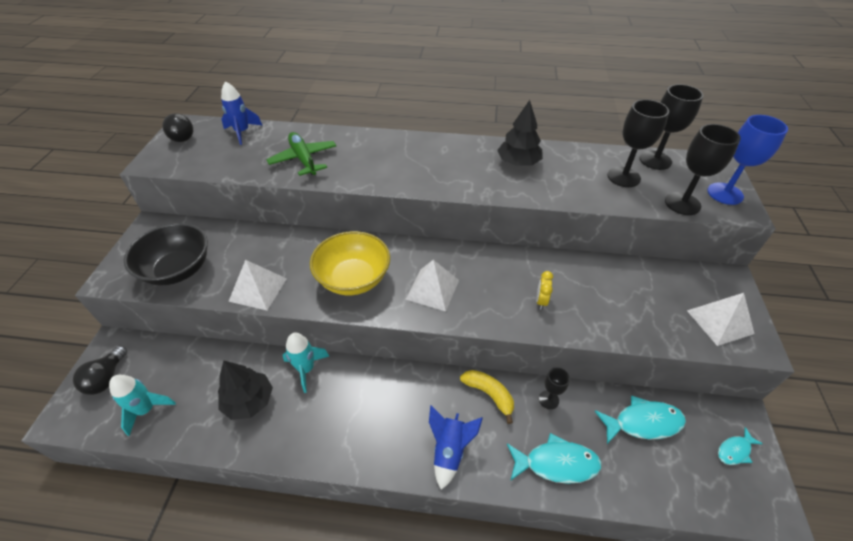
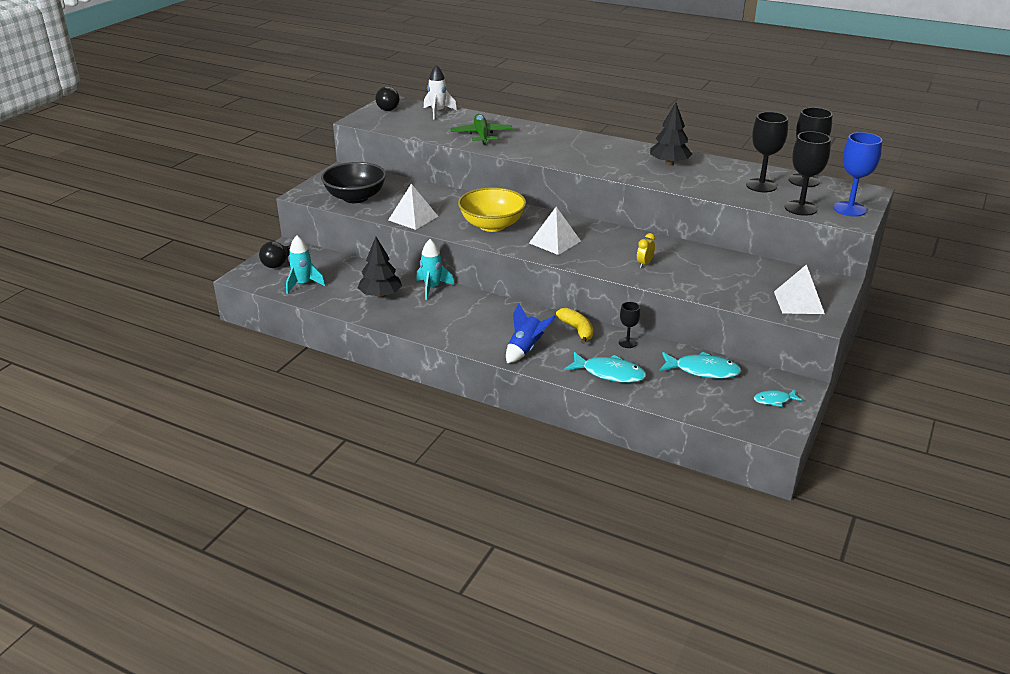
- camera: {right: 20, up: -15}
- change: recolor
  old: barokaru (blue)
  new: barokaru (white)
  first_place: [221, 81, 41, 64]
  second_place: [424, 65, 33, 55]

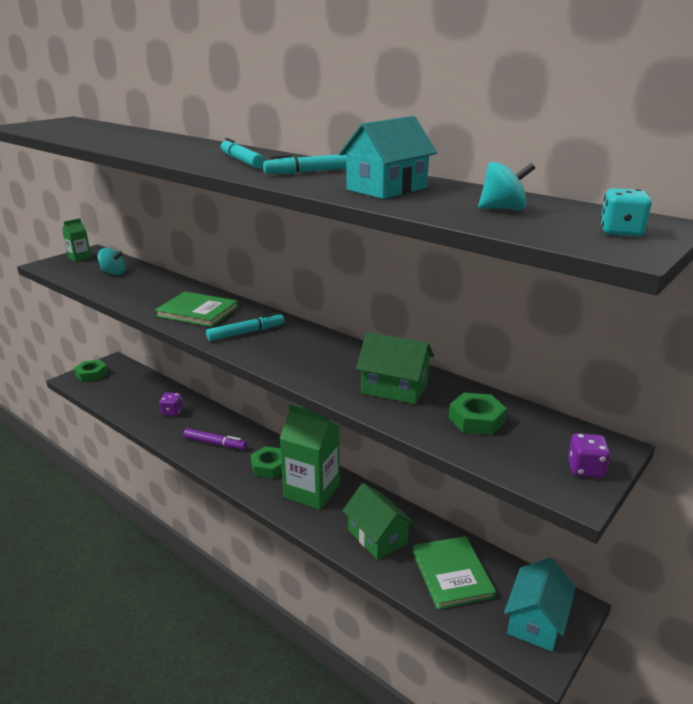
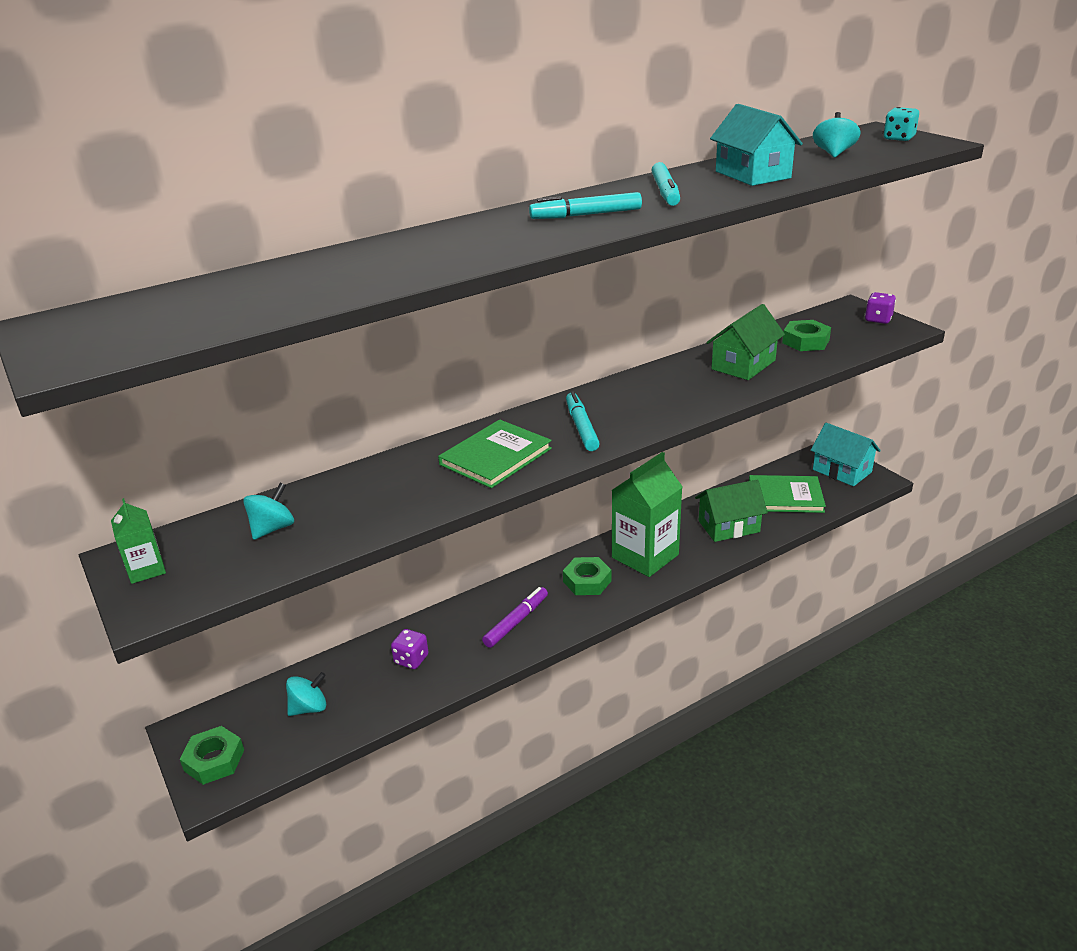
- camera: {right: -70, up: 5}
- change: insert
  new: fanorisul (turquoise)
  second_place: [286, 672, 40, 44]

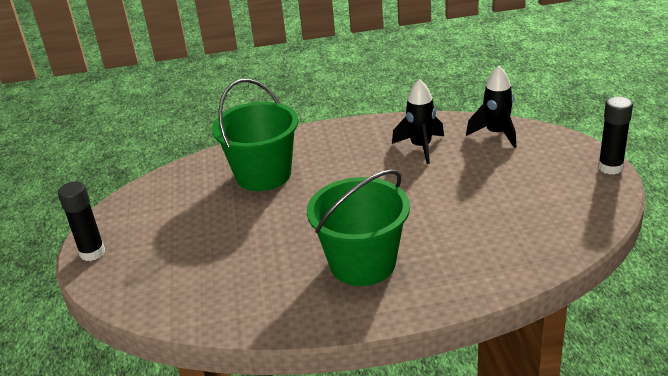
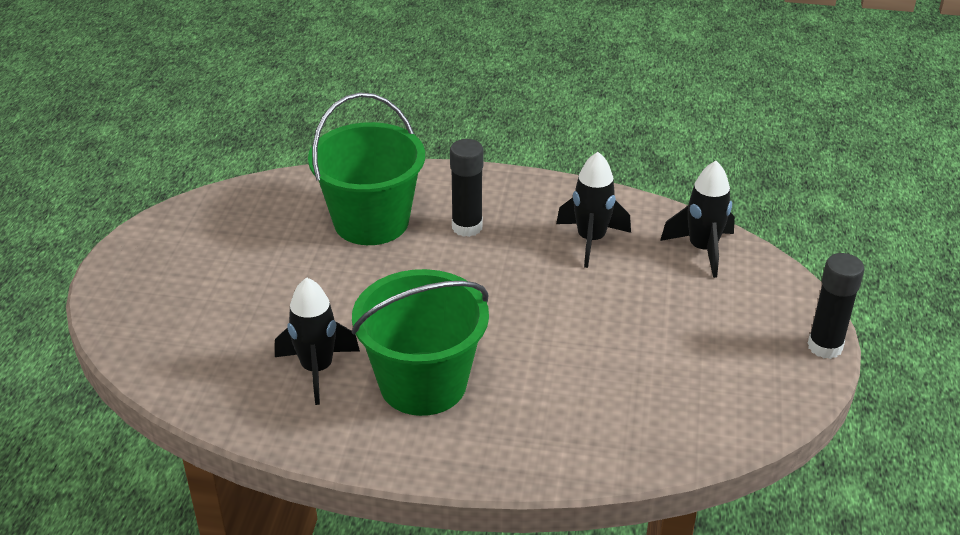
- camera: {right: 15, up: 5}
- change: move
  old: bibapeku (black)
  first_place: [58, 181, 47, 80]
  second_place: [450, 139, 34, 98]
- change: insert
  new: barokaru (black)
  second_place: [275, 277, 85, 128]

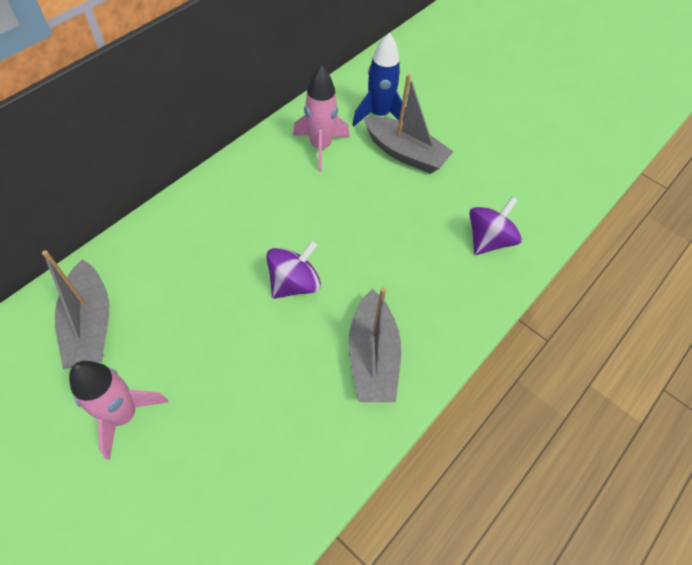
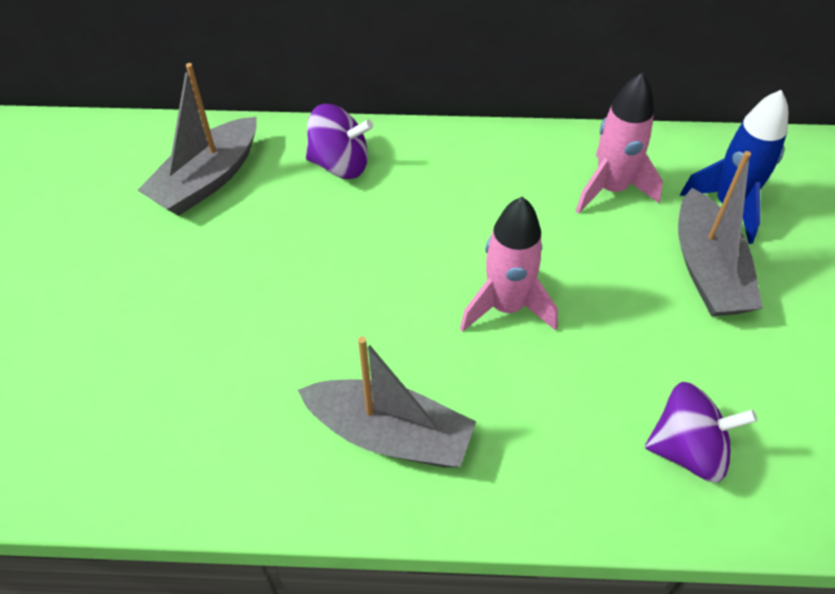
- camera: {right: 55, up: -5}
- change: move
  old: barokaru (pink)
  first_place: [69, 361, 99, 99]
  second_place: [460, 197, 98, 135]
- change: move
  old: fanorisul (purple)
  first_place: [266, 241, 55, 58]
  second_place: [306, 104, 67, 75]
- change: rotate
  old: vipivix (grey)
  first_place: [348, 287, 53, 115]
  second_place: [298, 336, 178, 132]
  degrees: -120

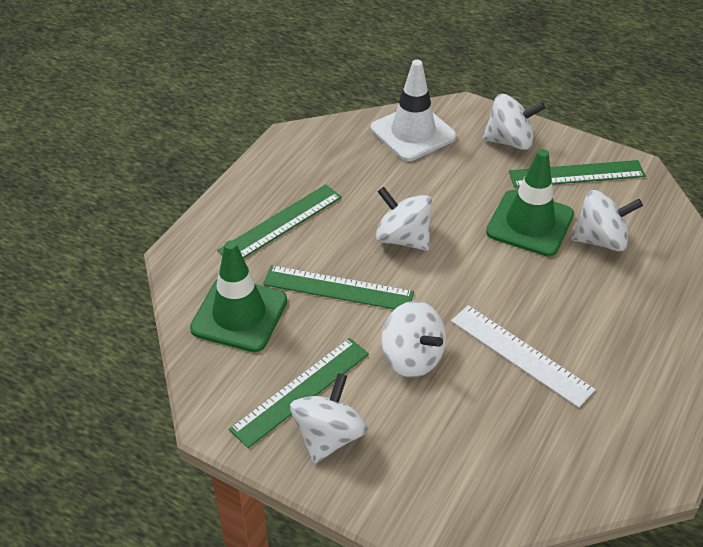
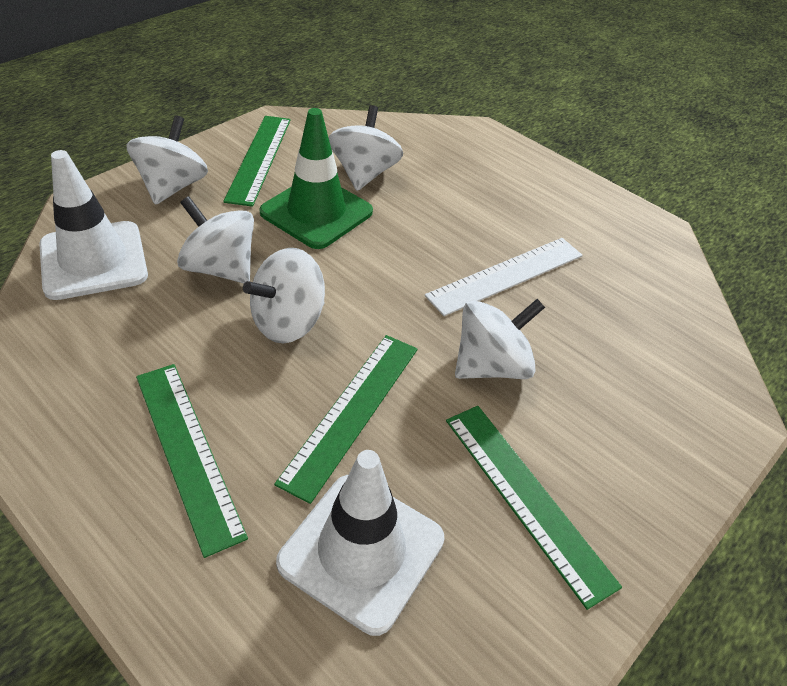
- camera: {right: -80, up: 0}
- change: recolor
  old: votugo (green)
  new: votugo (white)
  first_place: [190, 240, 97, 112]
  second_place: [276, 450, 169, 186]
- change: move
  old: fanorisul (white)
  first_place: [290, 373, 78, 91]
  second_place: [177, 196, 77, 87]

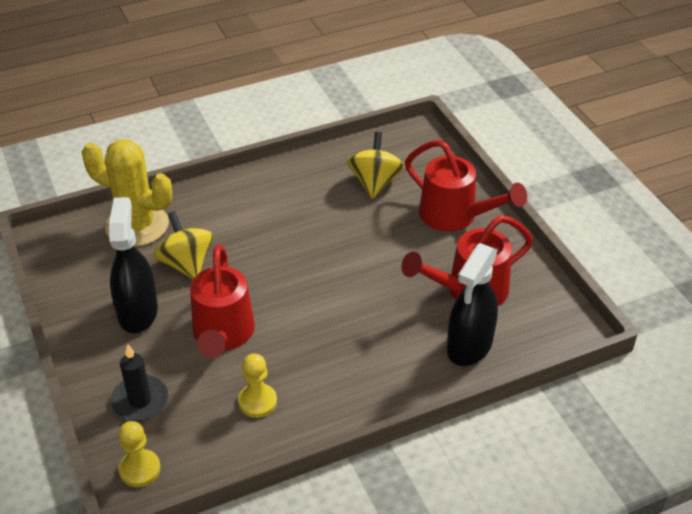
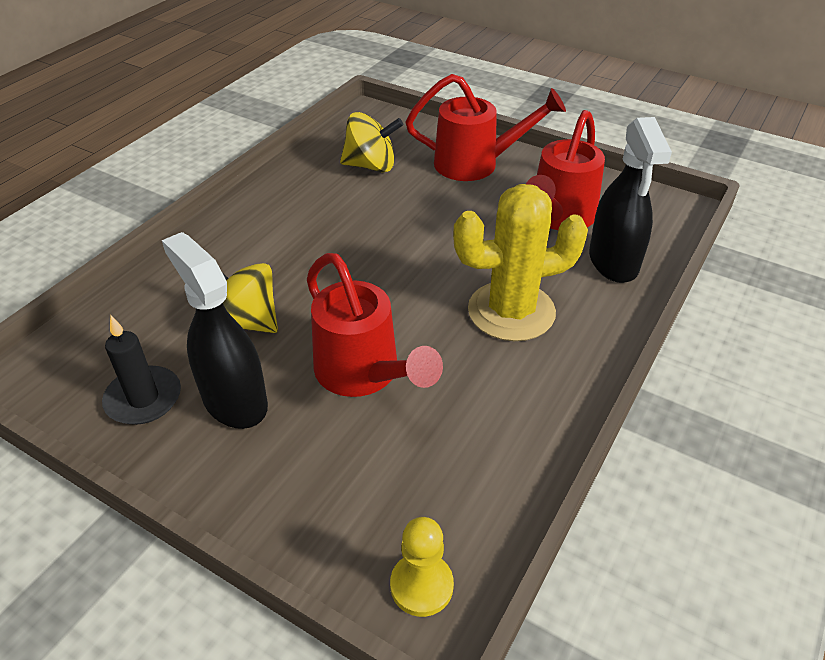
- camera: {right: -35, up: 0}
- change: move
  old: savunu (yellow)
  first_place: [82, 139, 91, 108]
  second_place: [453, 184, 135, 157]
- change: move
  old: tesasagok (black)
  first_place: [110, 344, 58, 77]
  second_place: [102, 316, 79, 109]
- change: delete
  old: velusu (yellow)
  first_place: [238, 353, 39, 65]
- change: rotate
  old: fanorisul (yellow)
  first_place: [347, 132, 57, 67]
  second_place: [340, 112, 63, 61]
  degrees: 120

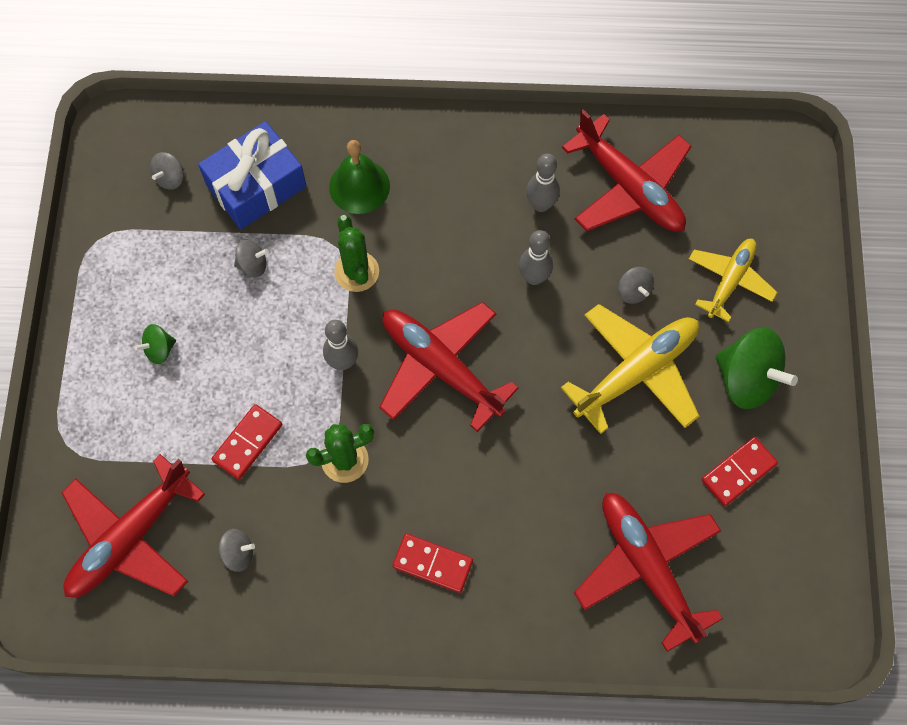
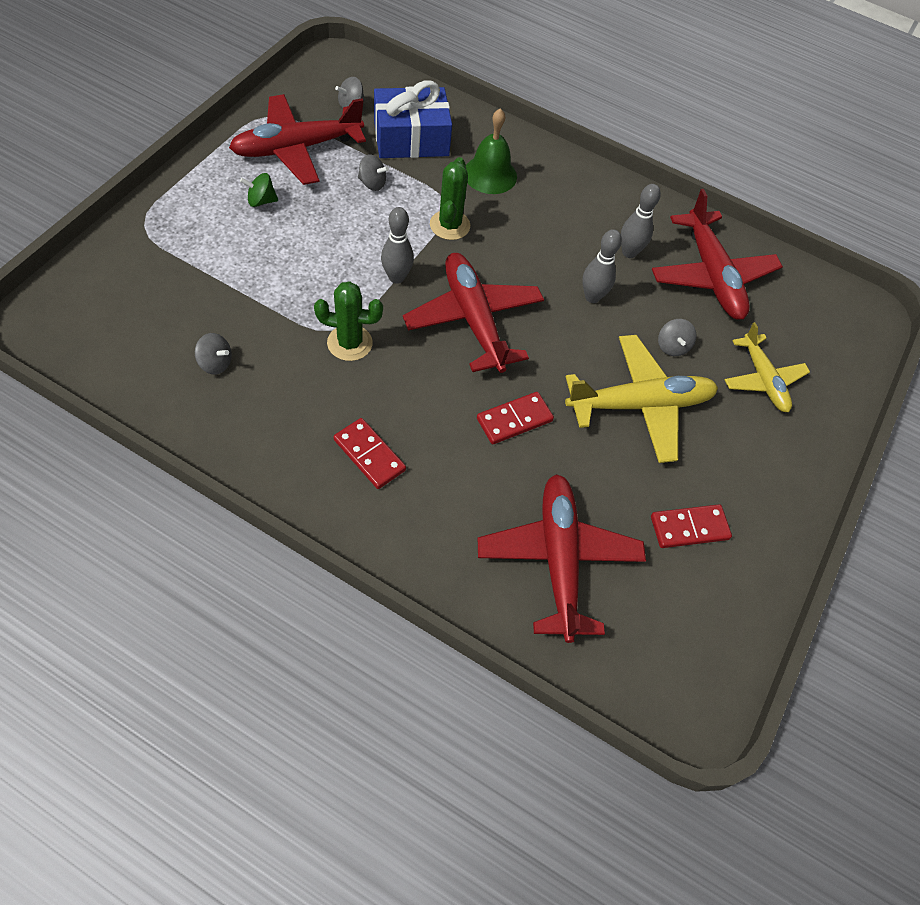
- camera: {right: 20, up: -10}
- change: move
  old: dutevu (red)
  first_place: [61, 454, 144, 143]
  second_place: [229, 94, 137, 91]
- change: move
  old: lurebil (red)
  first_place: [212, 404, 70, 76]
  second_place: [477, 392, 77, 52]
- change: rotate
  old: dutevu (yellow)
  first_place: [689, 239, 89, 83]
  second_place: [725, 322, 85, 90]
  degrees: 105
- change: delete
  old: fanorisul (green)
  first_place: [716, 327, 82, 82]

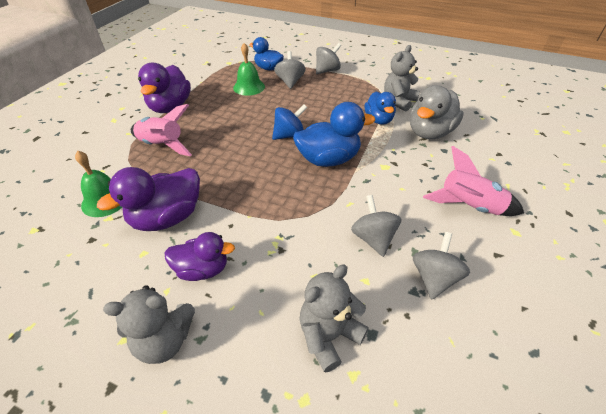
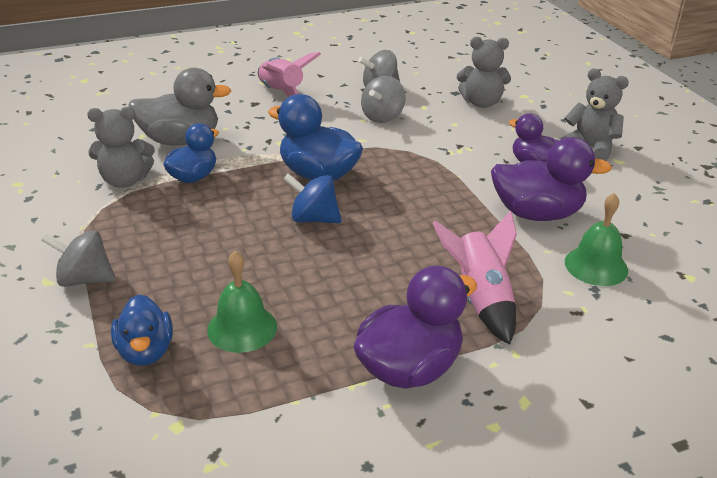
- camera: {right: -135, up: -10}
- change: delete
  old: fanorisul (grey)
  first_place: [274, 51, 32, 38]

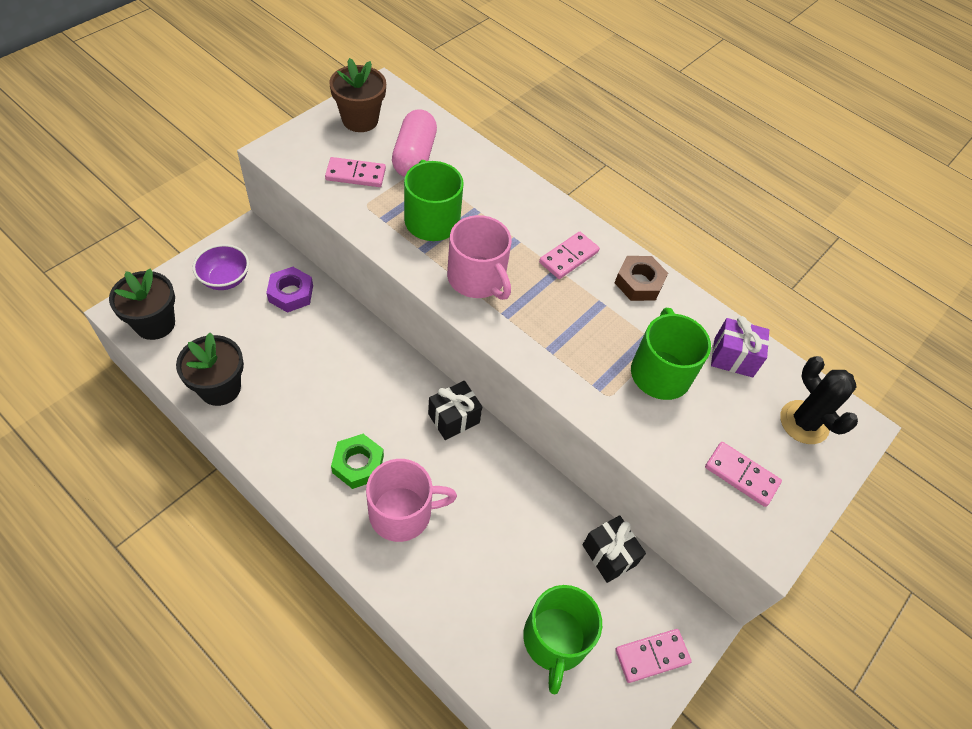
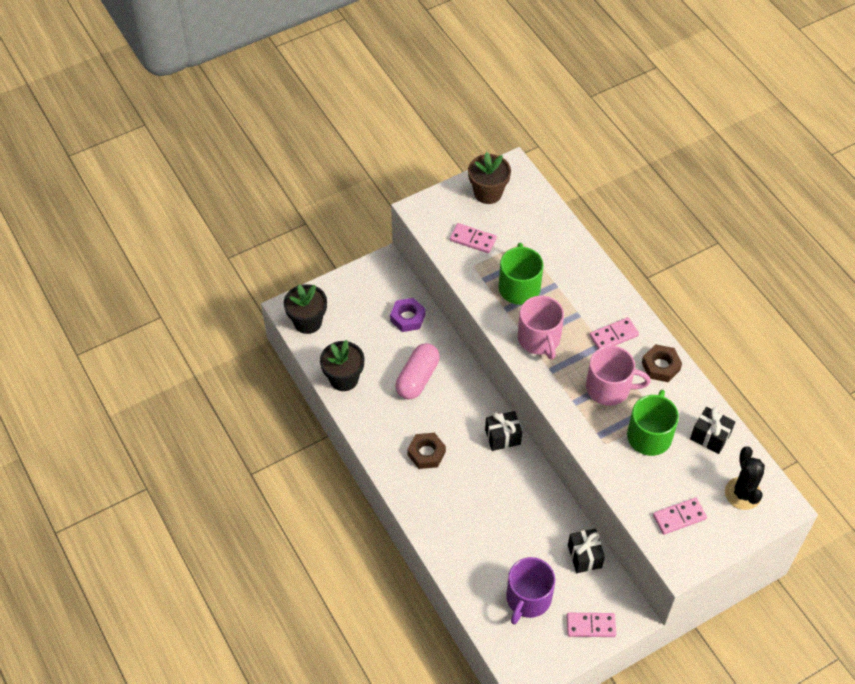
- camera: {right: 25, up: 0}
- change: delete
  old: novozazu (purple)
  first_place: [193, 244, 56, 46]
- change: recolor
  old: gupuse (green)
  new: gupuse (brown)
  first_place: [331, 434, 53, 55]
  second_place: [407, 433, 39, 36]
- change: move
  old: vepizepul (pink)
  first_place: [366, 459, 91, 83]
  second_place: [586, 346, 65, 60]
- change: move
  old: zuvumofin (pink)
  first_place: [392, 109, 45, 68]
  second_place: [396, 343, 44, 56]
- change: recolor
  old: vepizepul (green)
  new: vepizepul (purple)
  first_place: [523, 585, 79, 110]
  second_place: [506, 557, 49, 67]
- change: rotate
  old: lurebil (pink)
  first_place: [705, 442, 77, 65]
  second_place: [653, 498, 54, 37]
  degrees: -75
- change: recolor
  old: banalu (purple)
  new: banalu (black)
  first_place: [711, 316, 58, 61]
  second_place: [690, 407, 45, 47]

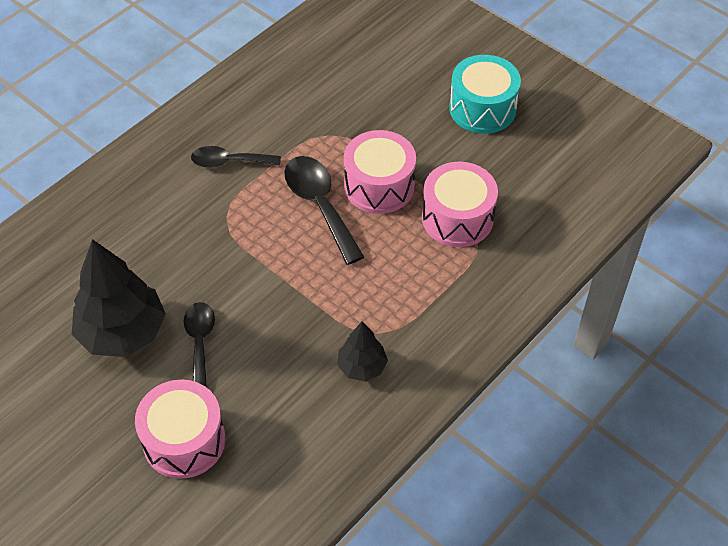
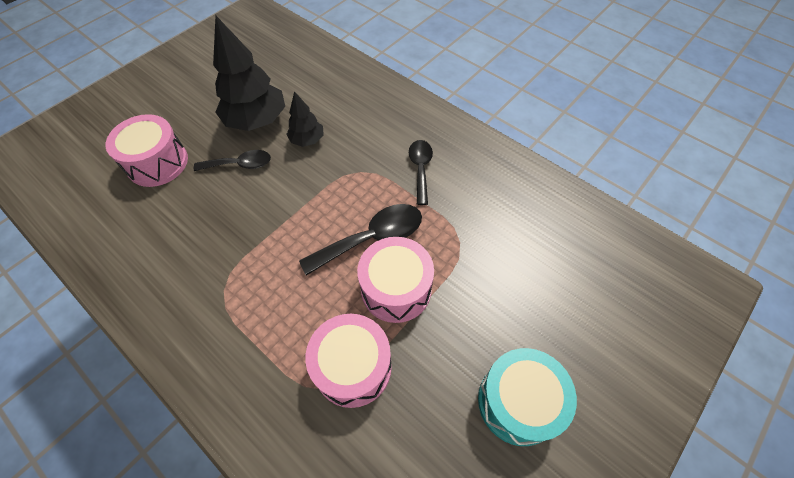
- camera: {right: 90, up: 5}
- change: move
  old: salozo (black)
  first_place: [337, 321, 51, 60]
  second_place: [286, 91, 38, 56]

